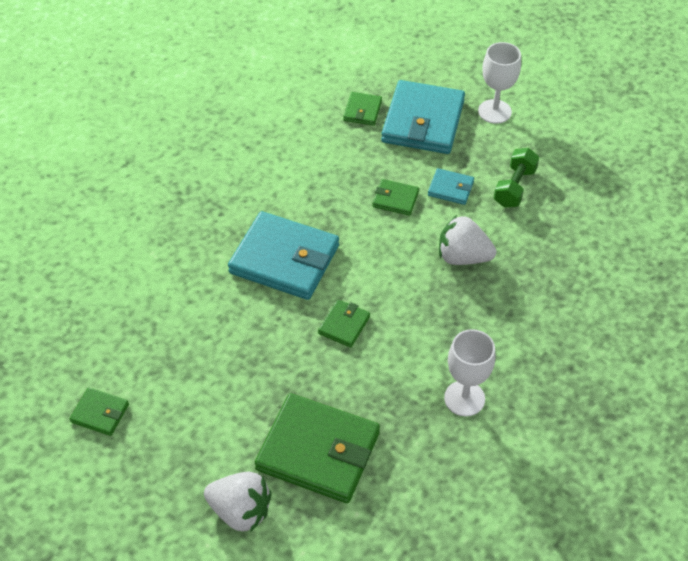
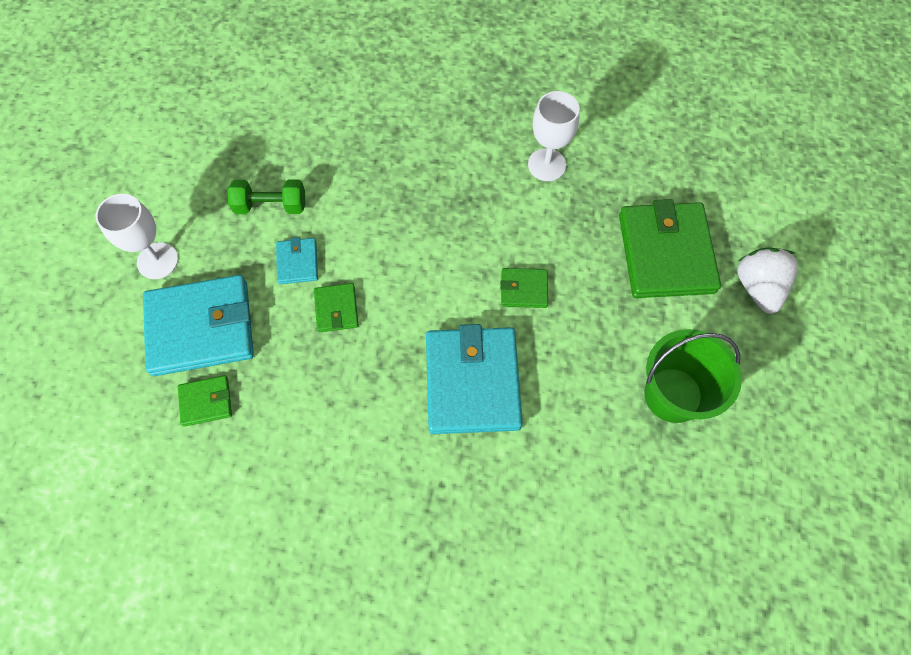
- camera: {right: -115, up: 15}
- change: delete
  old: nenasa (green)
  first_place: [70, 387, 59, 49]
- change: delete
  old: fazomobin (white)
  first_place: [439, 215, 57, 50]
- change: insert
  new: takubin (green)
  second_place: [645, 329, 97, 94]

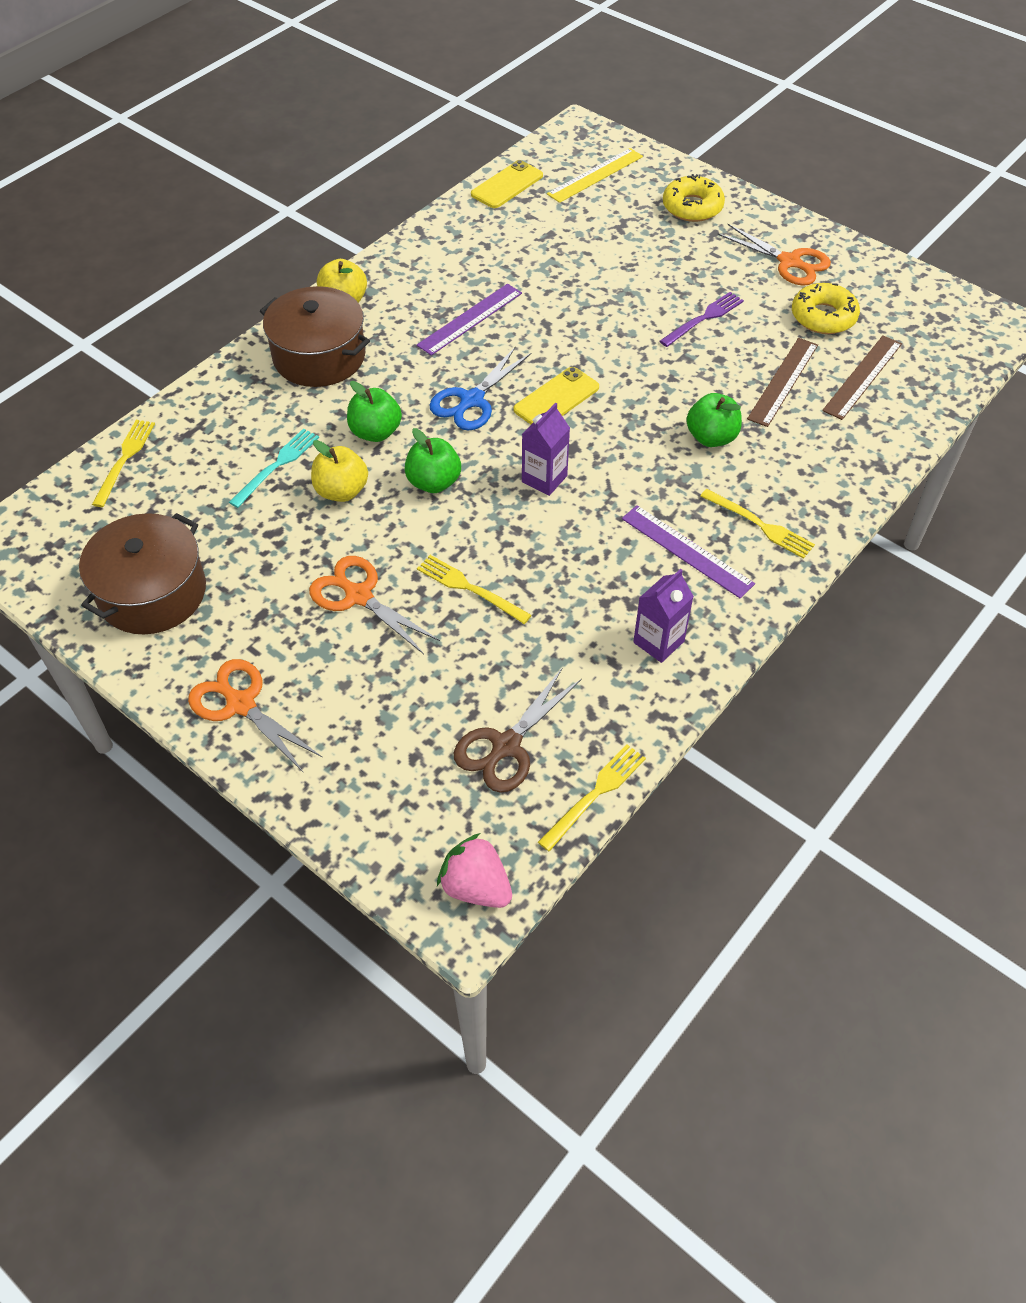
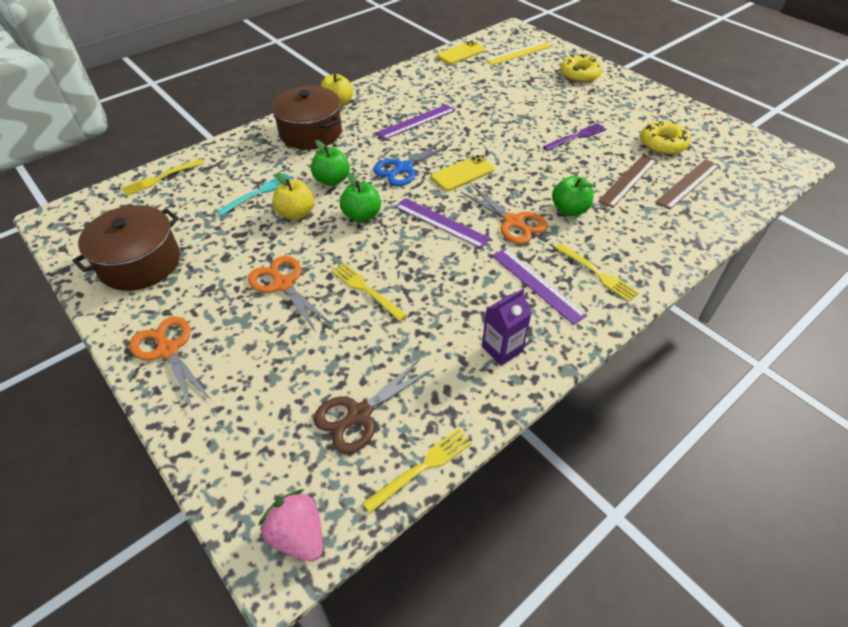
- camera: {right: 10, up: -5}
- change: rotate
  old: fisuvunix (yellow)
  first_place: [92, 420, 63, 87]
  second_place: [122, 159, 82, 37]
  degrees: -150
- change: replace
  old: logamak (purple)
  new: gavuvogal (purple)
  first_place: [522, 403, 48, 93]
  second_place: [395, 198, 96, 51]
- change: move
  old: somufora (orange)
  first_place: [717, 224, 114, 62]
  second_place: [461, 185, 87, 59]

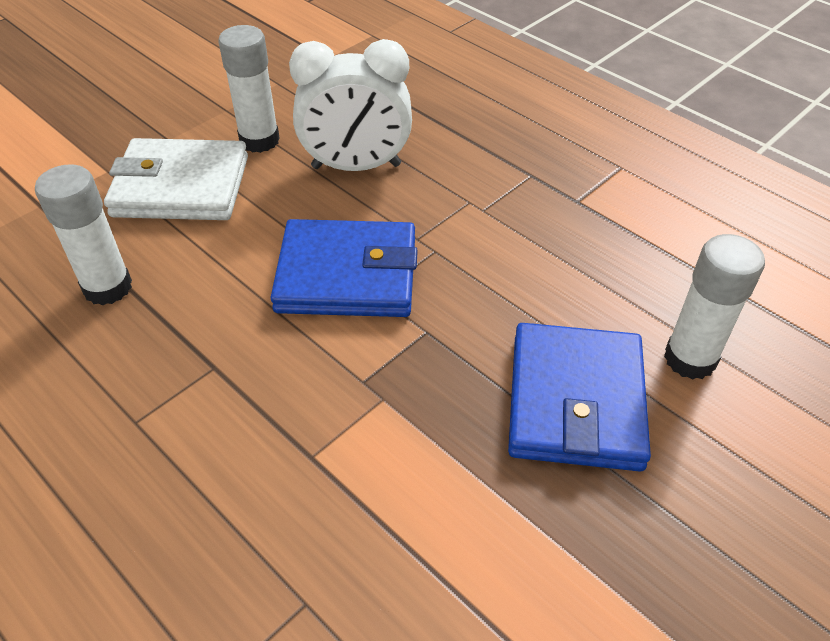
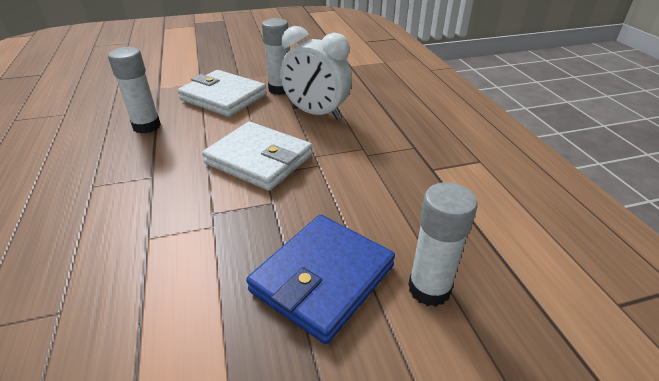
- camera: {right: 30, up: -10}
- change: recolor
  old: nenasa (blue)
  new: nenasa (white)
  first_place: [270, 219, 148, 98]
  second_place: [202, 122, 110, 69]

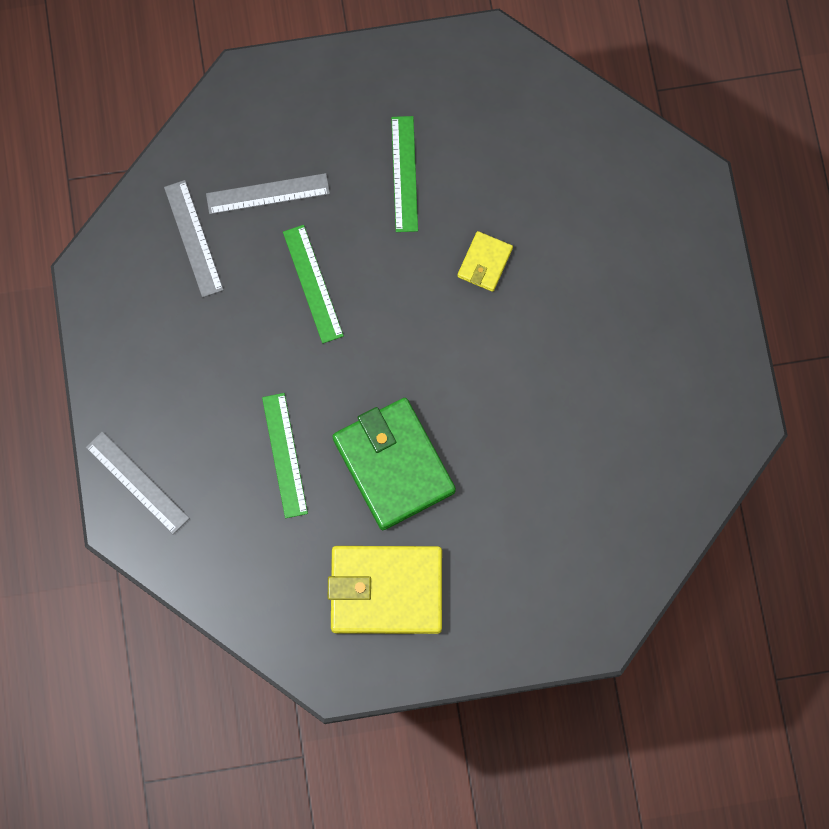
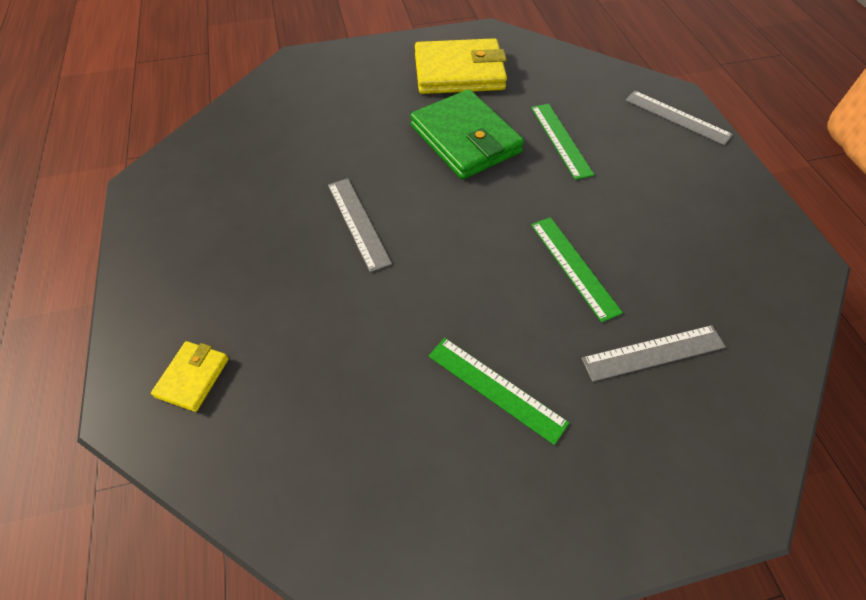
- camera: {right: 175, up: -20}
- change: move
  old: gavuvogal (grey)
  first_place: [164, 180, 59, 117]
  second_place: [328, 178, 64, 94]
- change: rotate
  old: gavuvogal (green)
  first_place: [391, 116, 27, 116]
  second_place: [429, 338, 140, 107]
  degrees: -45
- change: move
  old: nenasa (yellow)
  first_place: [457, 231, 56, 61]
  second_place: [151, 341, 78, 71]

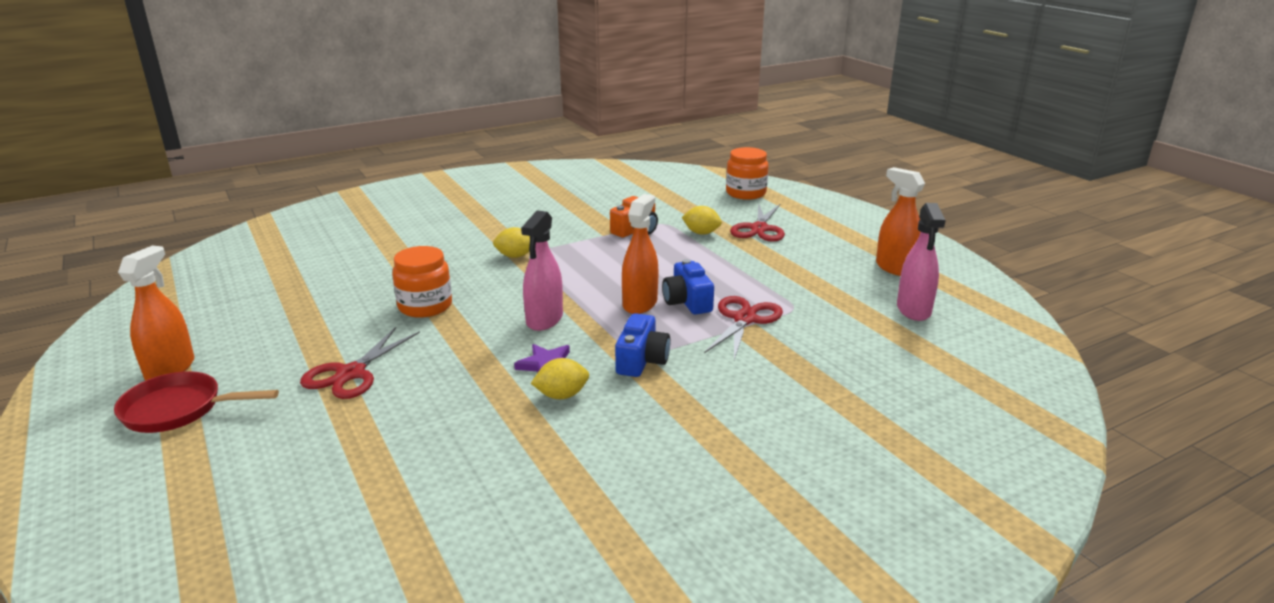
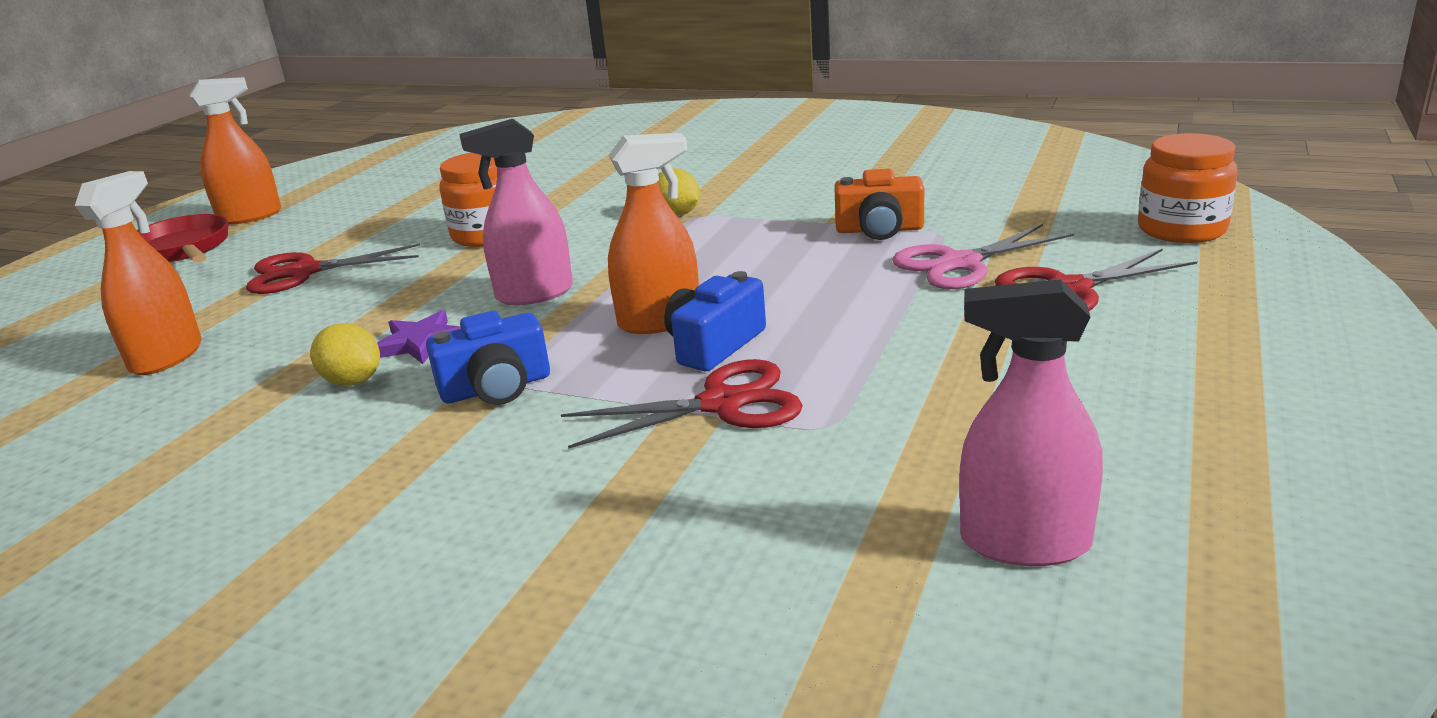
- camera: {right: 55, up: 0}
- change: replace
  old: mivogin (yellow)
  new: somufora (pink)
  first_place: [682, 206, 40, 29]
  second_place: [892, 224, 182, 65]
- change: move
  old: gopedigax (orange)
  first_place: [876, 167, 49, 109]
  second_place: [75, 171, 127, 204]
- change: rotate
  old: gopedigax (pink)
  first_place: [897, 203, 49, 118]
  second_place: [959, 279, 144, 287]
  degrees: 45

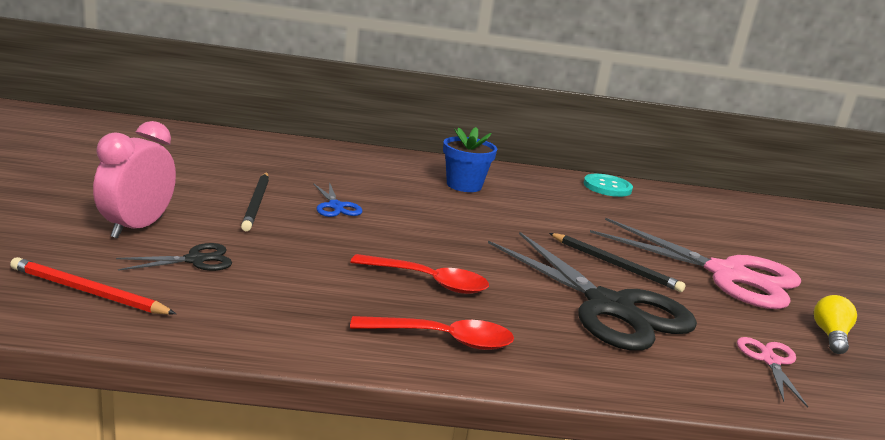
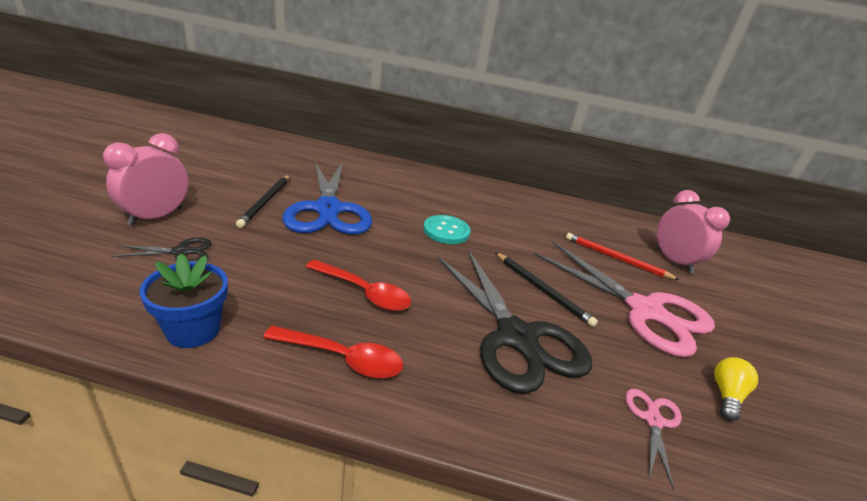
- camera: {right: 10, up: 10}
- change: move
  old: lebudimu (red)
  first_place: [10, 257, 166, 58]
  second_place: [566, 233, 113, 47]
- change: resize
  old: somufora (blue)
  first_place: [313, 182, 50, 35]
  second_place: [282, 162, 90, 73]
  factor: 2.31
- change: move
  old: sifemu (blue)
  first_place: [443, 127, 54, 65]
  second_place: [139, 254, 89, 94]
- change: move
  old: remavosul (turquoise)
  first_place: [584, 174, 49, 23]
  second_place: [423, 215, 48, 29]
- change: insert
  new: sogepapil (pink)
  second_place: [657, 190, 73, 83]

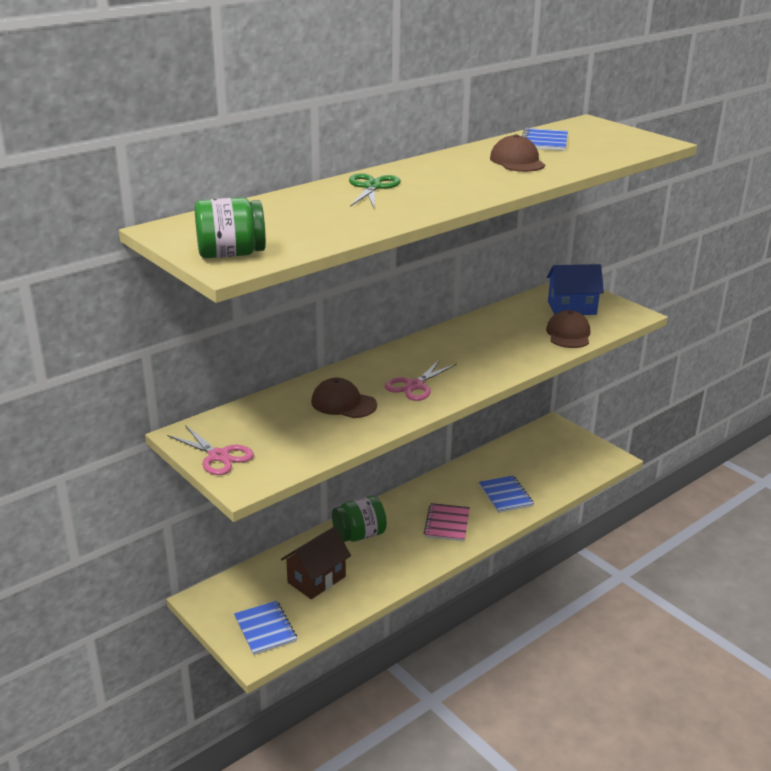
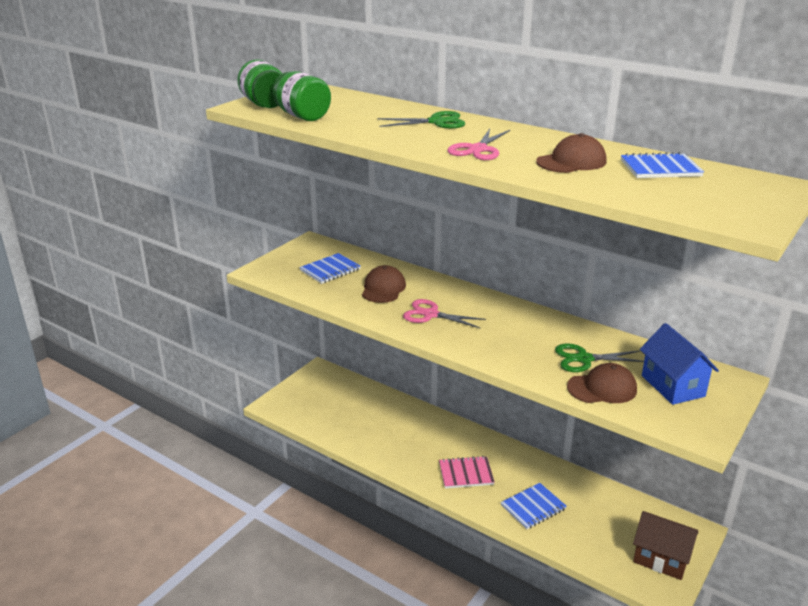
- camera: {right: 75, up: 0}
- change: move
  old: somufora (pink)
  first_place: [167, 425, 87, 50]
  second_place: [447, 129, 63, 31]
- change: move
  old: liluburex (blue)
  first_place: [234, 601, 63, 54]
  second_place: [299, 253, 62, 31]
- change: move
  old: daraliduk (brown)
  first_place: [281, 527, 70, 72]
  second_place: [633, 511, 65, 69]
- change: move
  old: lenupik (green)
  first_place: [332, 496, 55, 46]
  second_place: [272, 71, 59, 50]
- change: insert
  new: somufora (green)
  second_place: [555, 344, 89, 28]

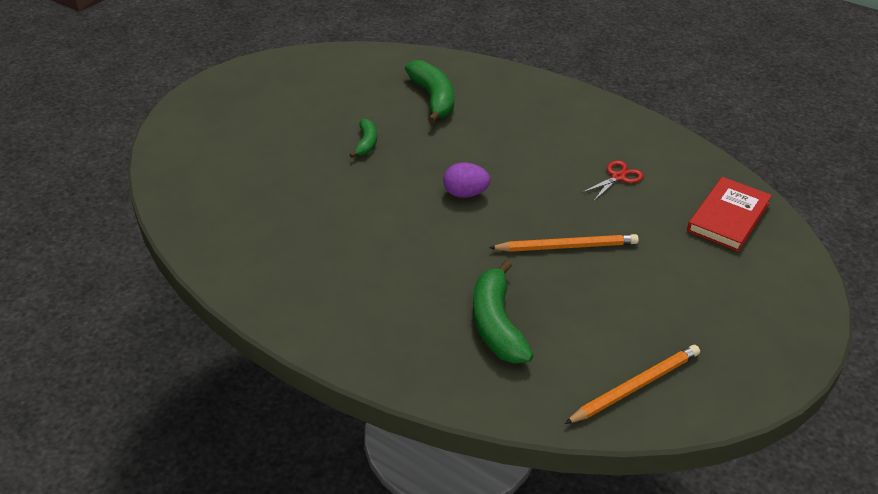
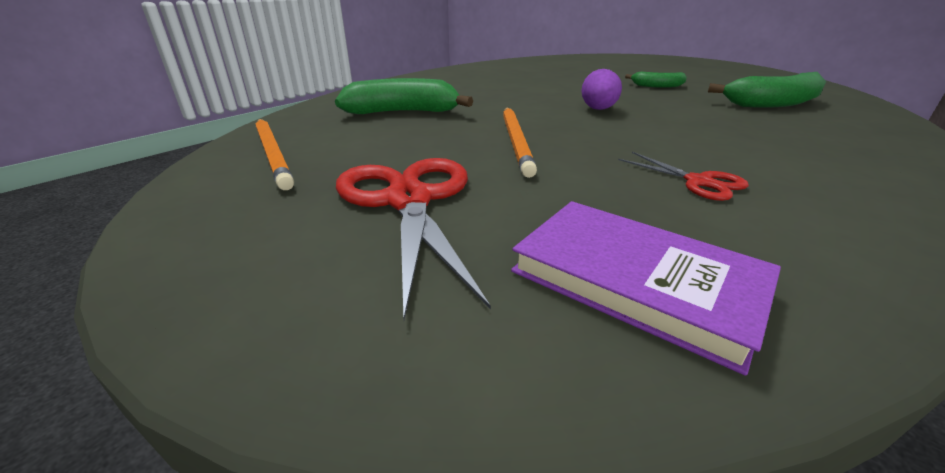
- camera: {right: 95, up: -10}
- change: recolor
  old: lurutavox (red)
  new: lurutavox (purple)
  first_place: [687, 177, 85, 75]
  second_place: [511, 201, 270, 175]
- change: insert
  new: somufora (red)
  second_place: [336, 158, 155, 162]

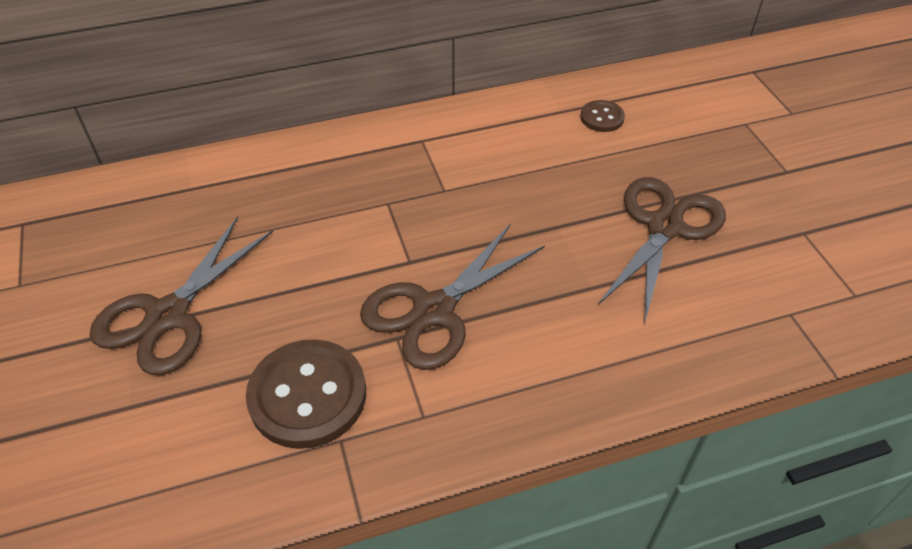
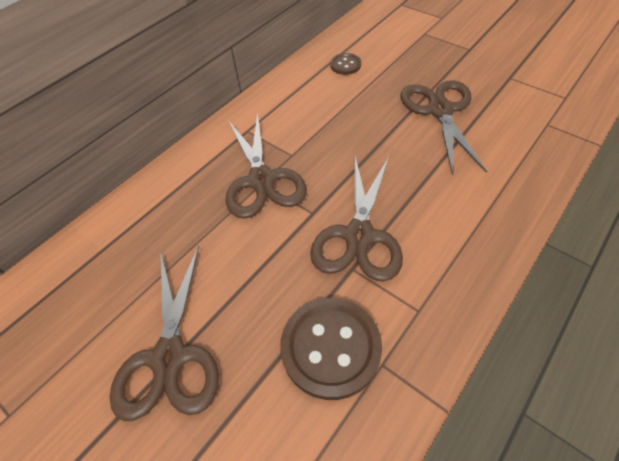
- camera: {right: -30, up: 5}
- change: insert
  new: somufora (brown)
  second_place: [225, 112, 82, 107]

